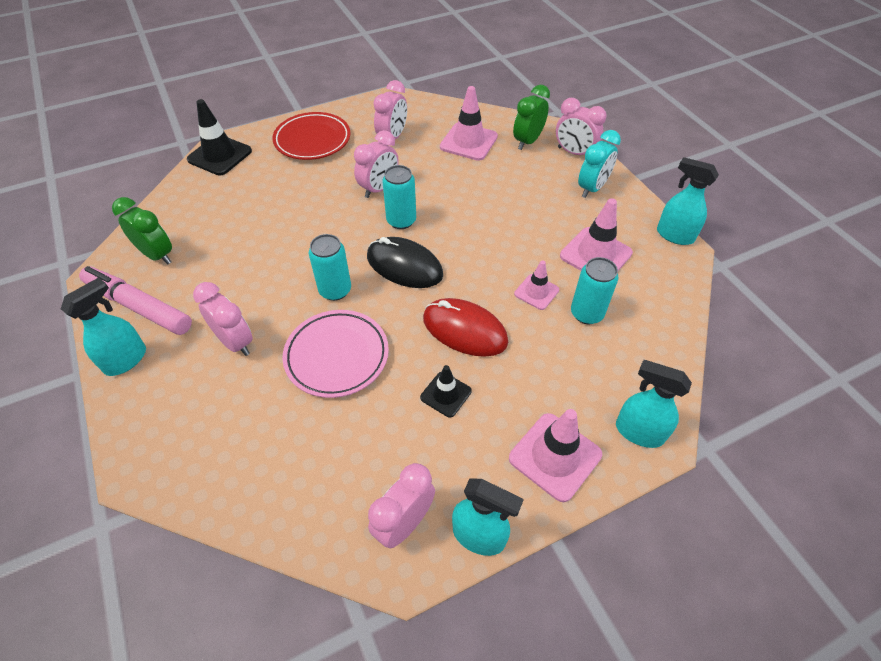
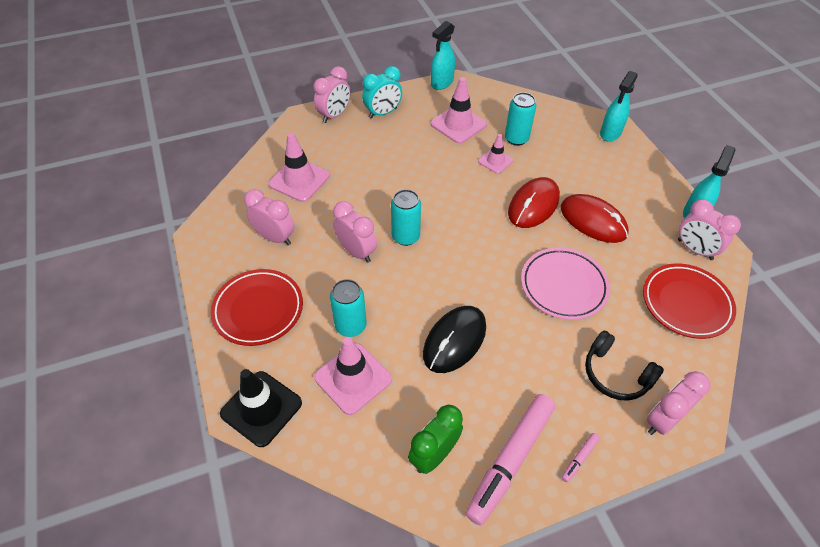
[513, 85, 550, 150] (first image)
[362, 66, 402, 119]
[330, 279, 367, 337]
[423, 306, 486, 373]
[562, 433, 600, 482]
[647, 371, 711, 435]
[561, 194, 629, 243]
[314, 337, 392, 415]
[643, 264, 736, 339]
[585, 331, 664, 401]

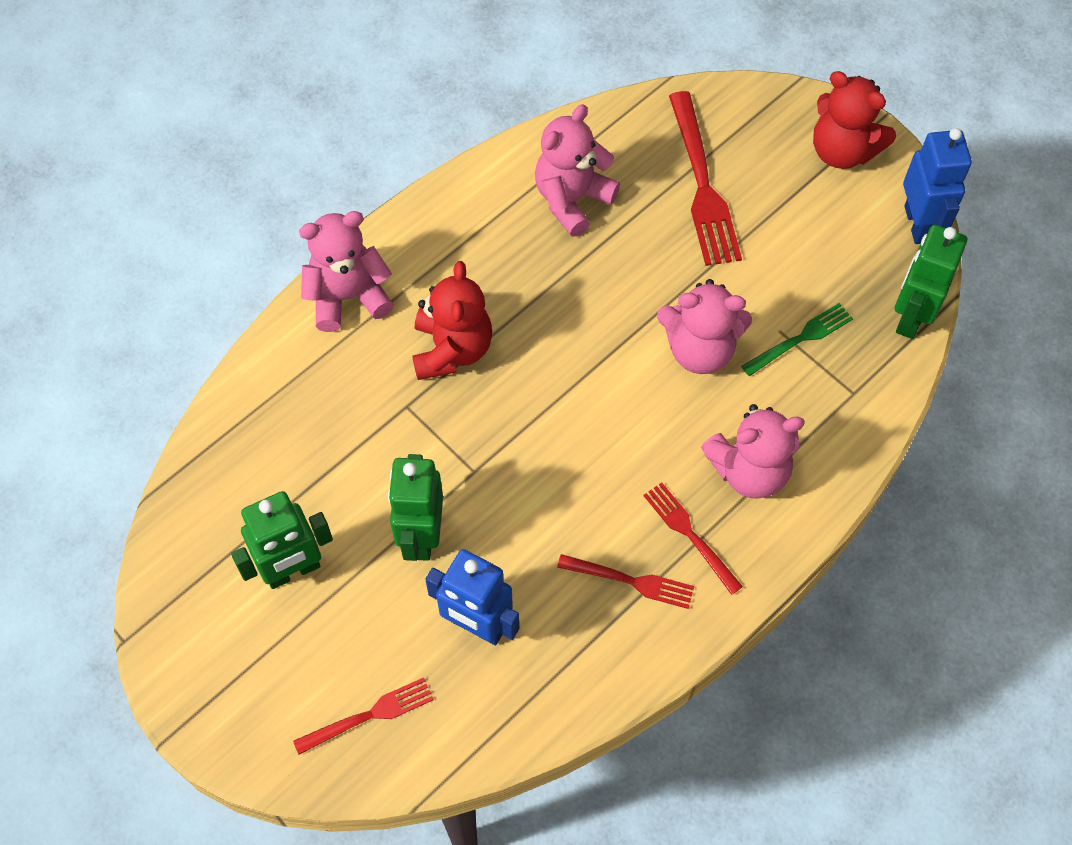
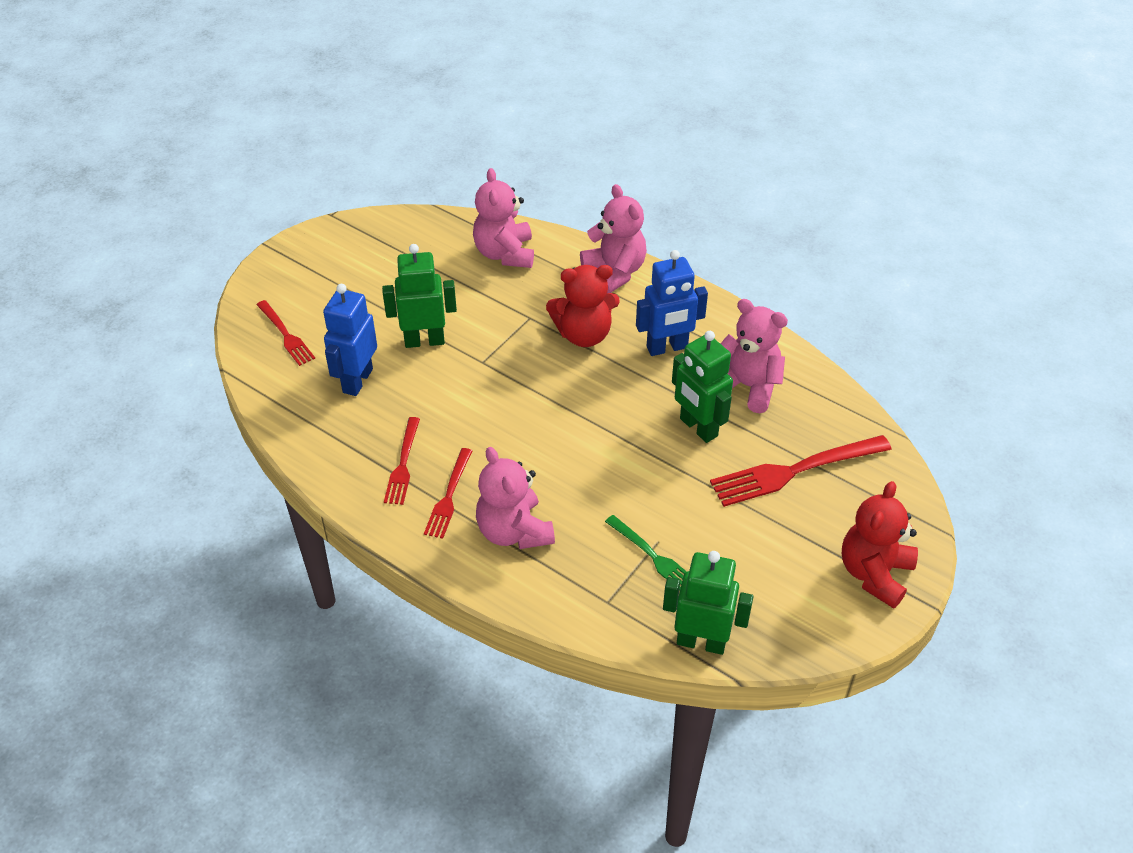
[636, 250, 708, 356]
[473, 168, 534, 268]
[424, 448, 472, 539]
[672, 331, 733, 443]

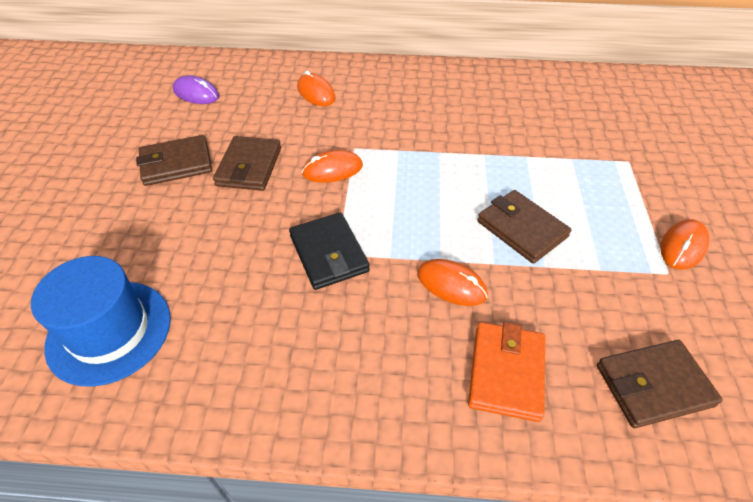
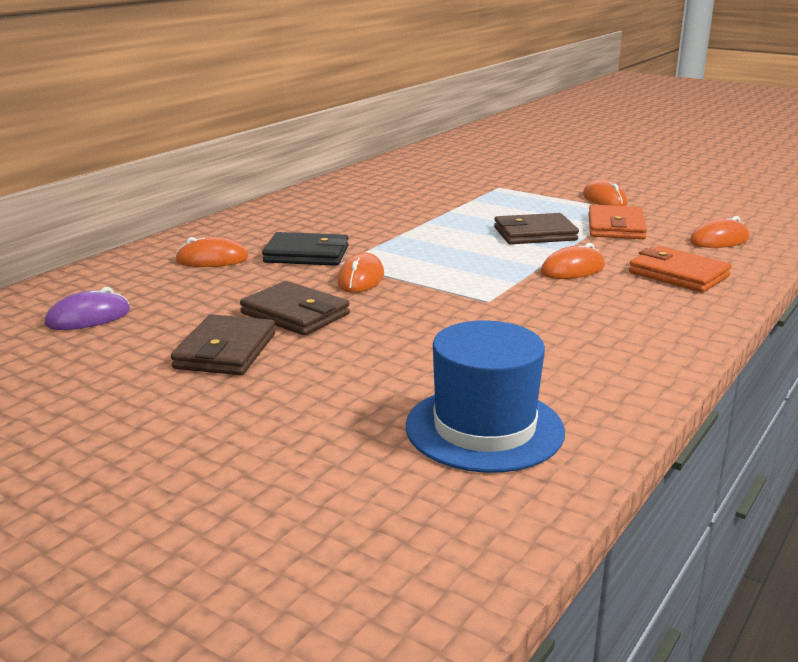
[262, 232, 349, 266]
[690, 216, 750, 248]
[588, 205, 647, 239]

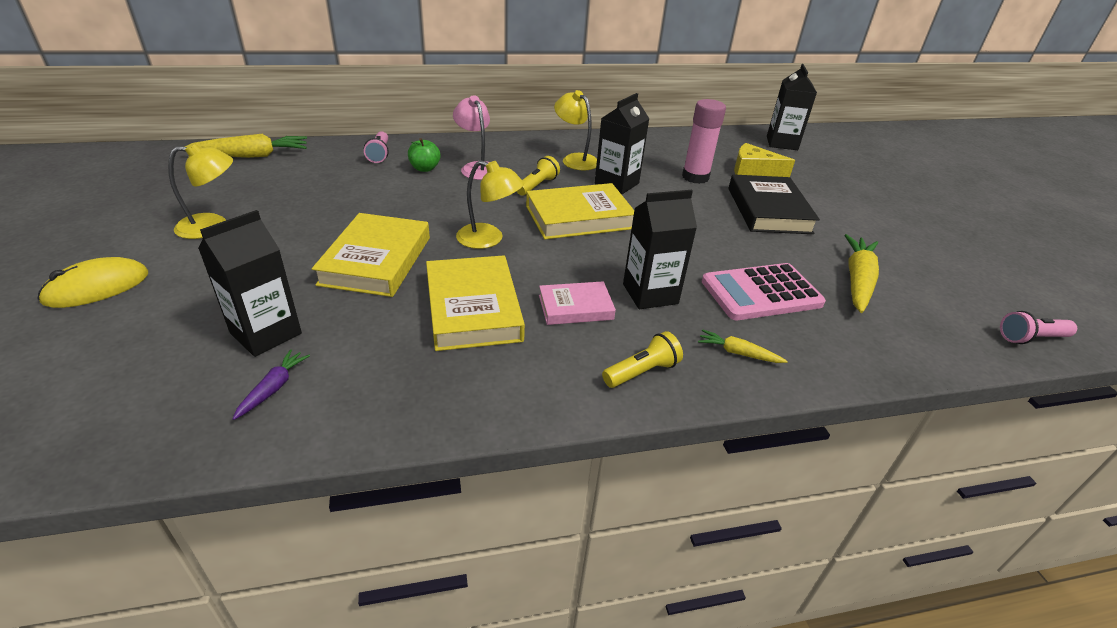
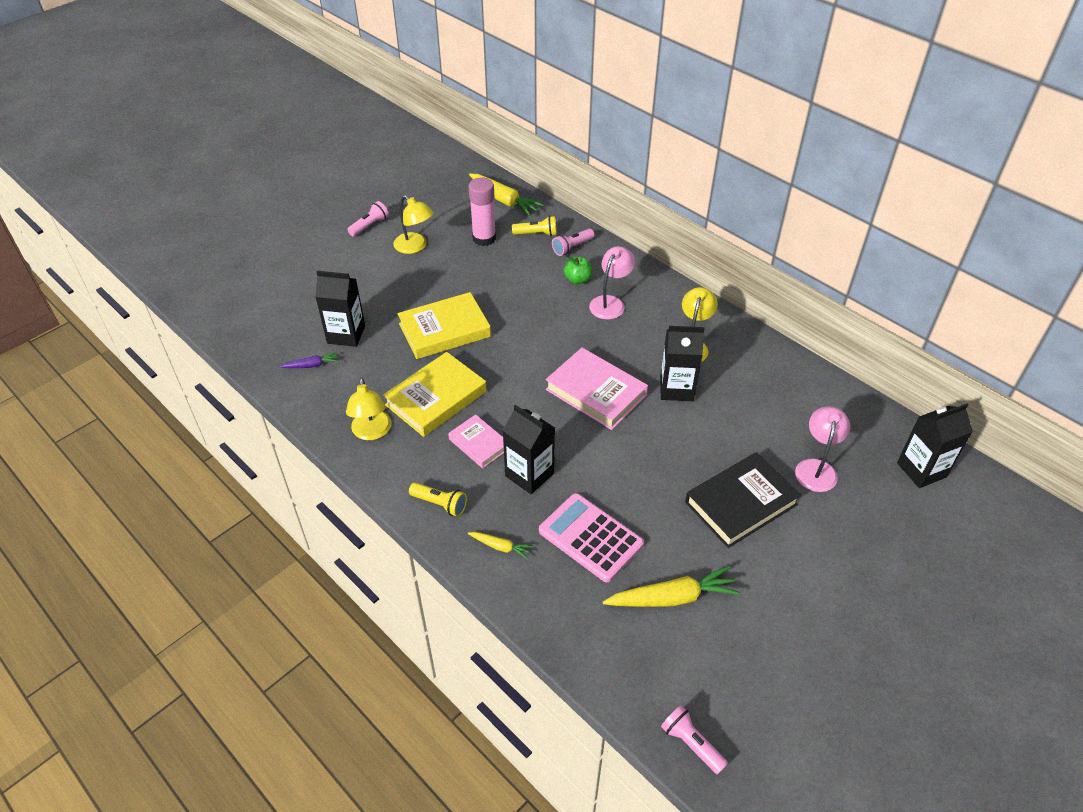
[468, 177, 496, 246]
[795, 406, 850, 492]
[512, 216, 557, 236]
[346, 378, 391, 440]
[546, 348, 648, 430]
[37, 257, 148, 308] (first image)
[468, 532, 533, 559]
[347, 201, 389, 237]

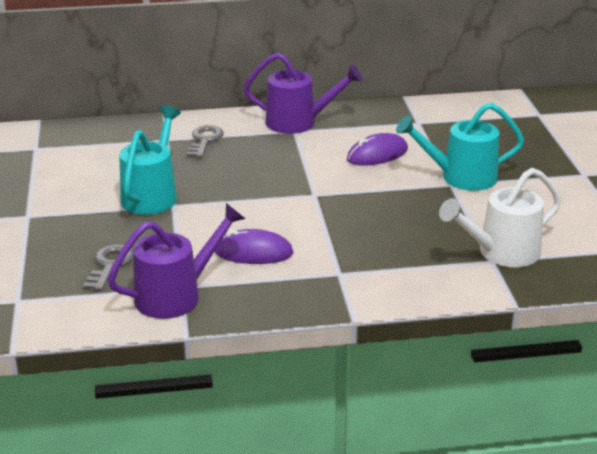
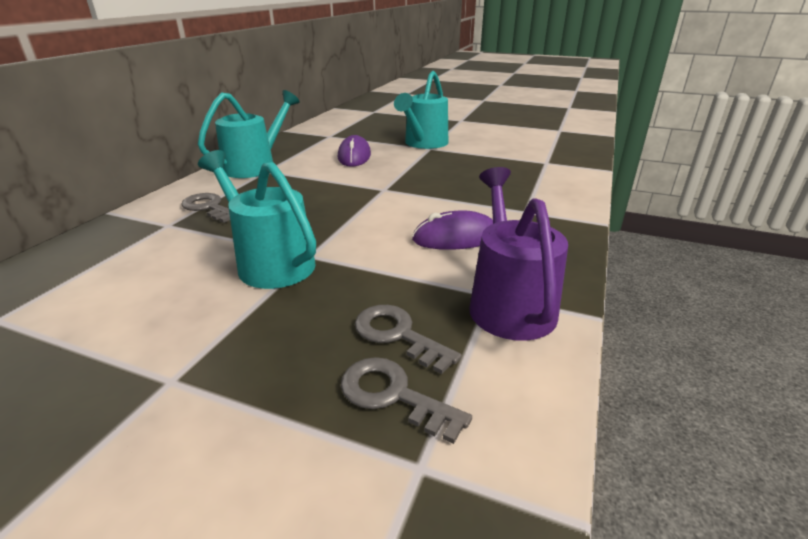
[198, 90, 300, 178]
[439, 168, 561, 267] (first image)
[412, 210, 493, 250]
[340, 357, 472, 444]

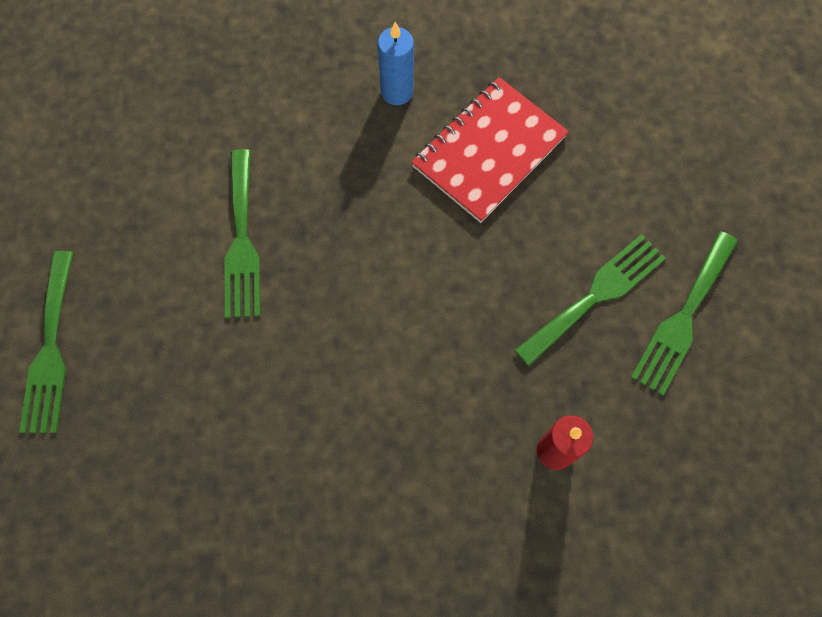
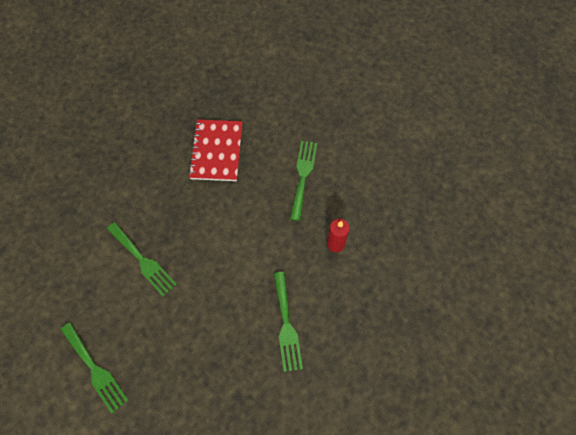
[378, 22, 414, 105] (first image)
[274, 272, 303, 372]

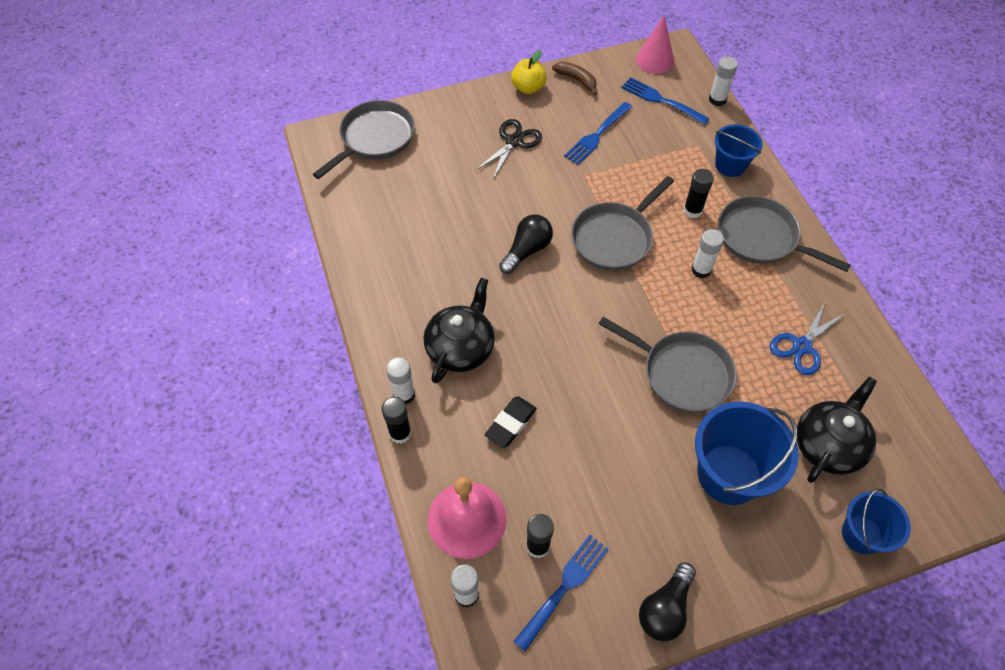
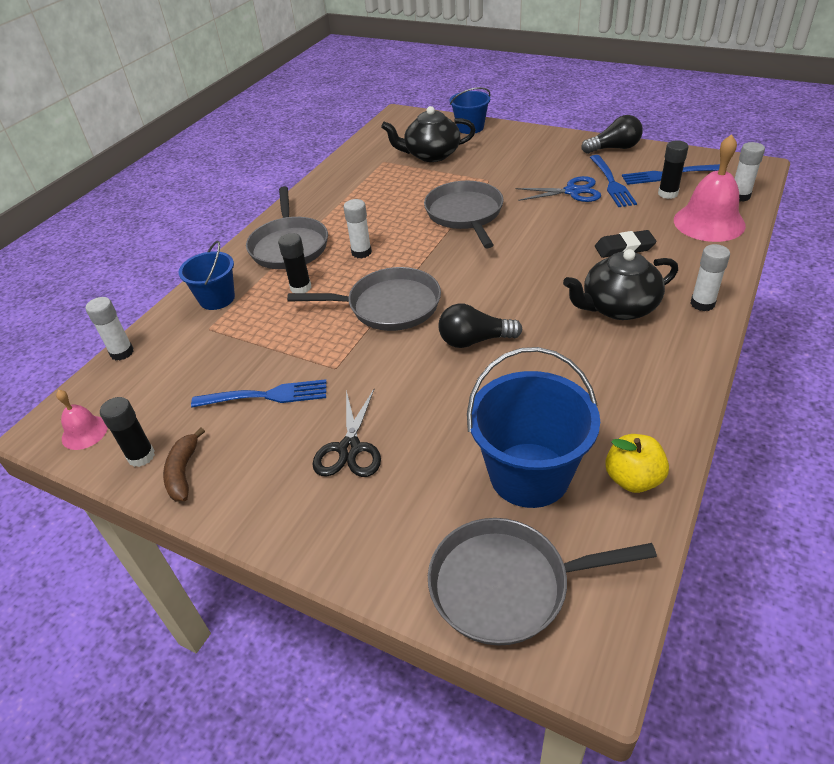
[56, 390, 108, 450]
[605, 434, 669, 493]
[590, 155, 637, 207]
[313, 389, 381, 477]
[515, 176, 601, 202]
[100, 397, 155, 467]
[467, 347, 600, 508]

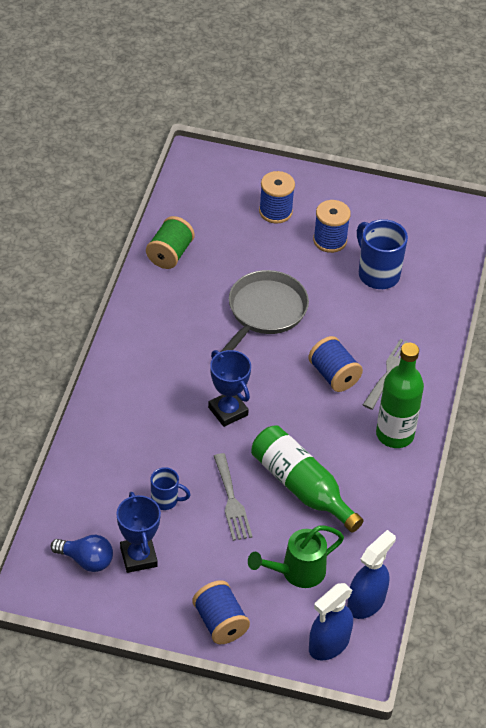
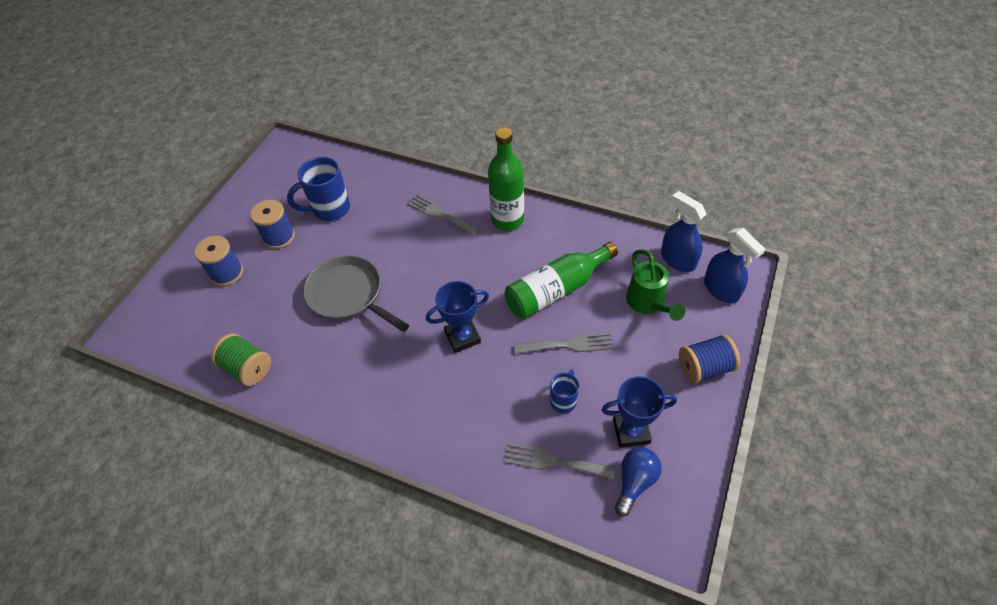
[308, 336, 363, 392] (first image)
[504, 443, 615, 479]

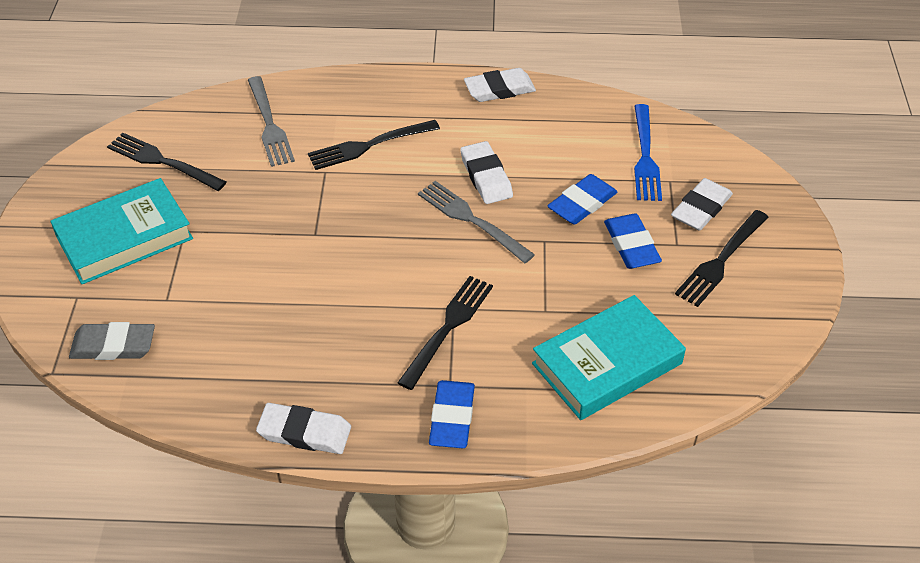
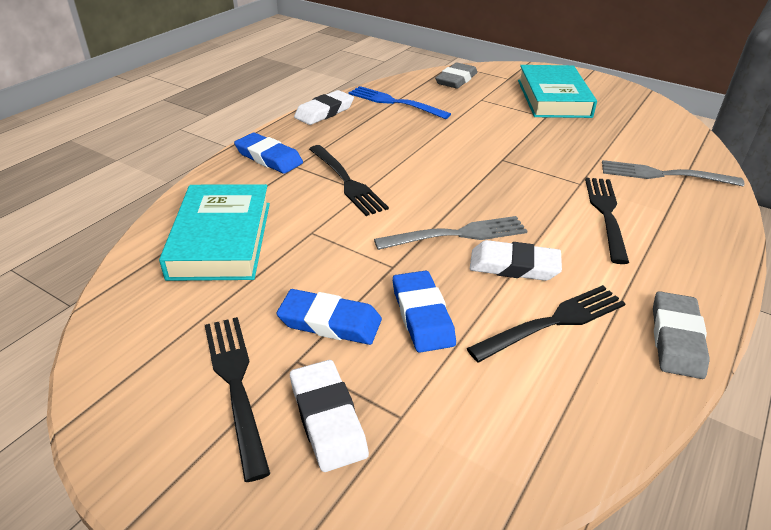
[653, 291, 710, 379]
[349, 86, 451, 119]
[467, 285, 626, 362]

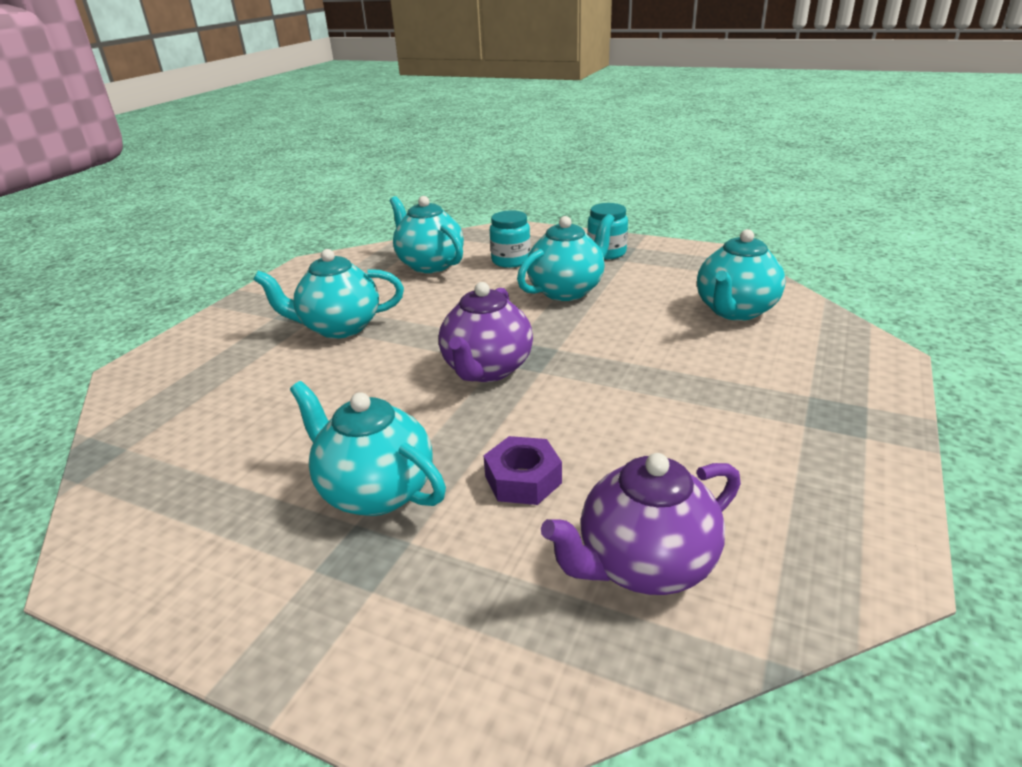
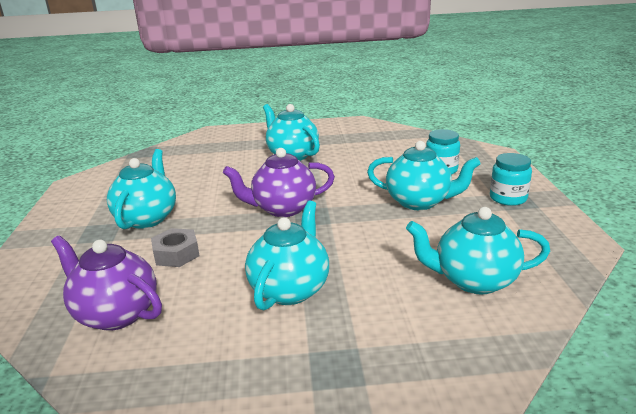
[245, 200, 329, 311]
[151, 228, 200, 267]

